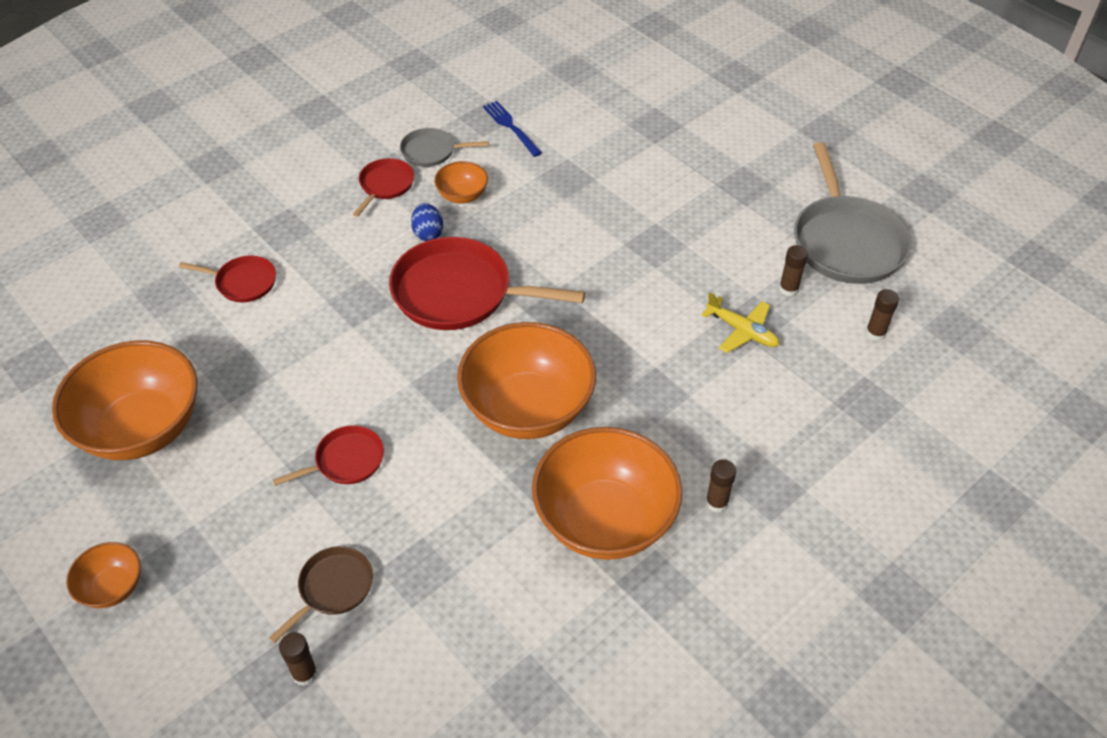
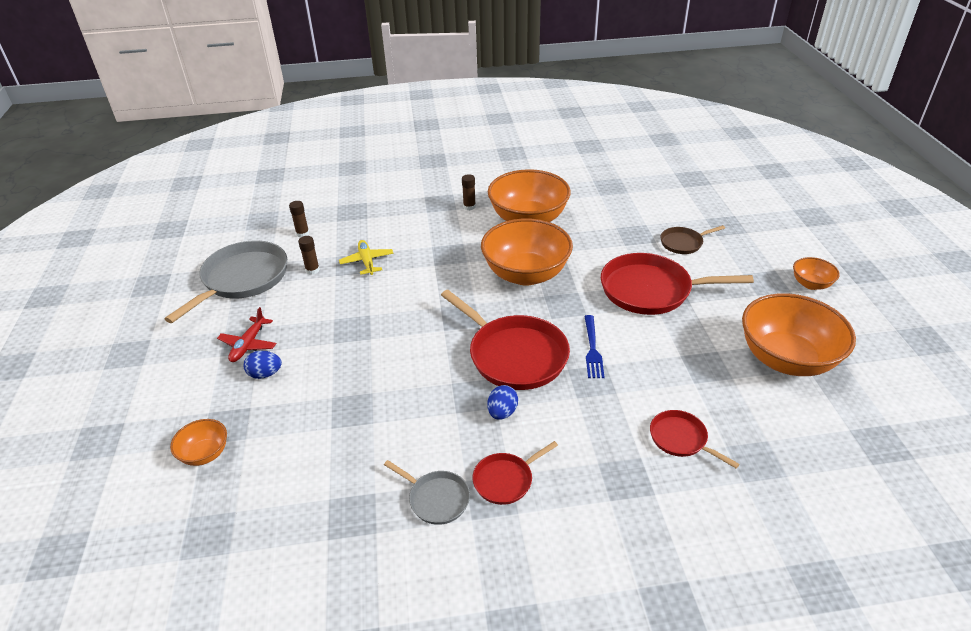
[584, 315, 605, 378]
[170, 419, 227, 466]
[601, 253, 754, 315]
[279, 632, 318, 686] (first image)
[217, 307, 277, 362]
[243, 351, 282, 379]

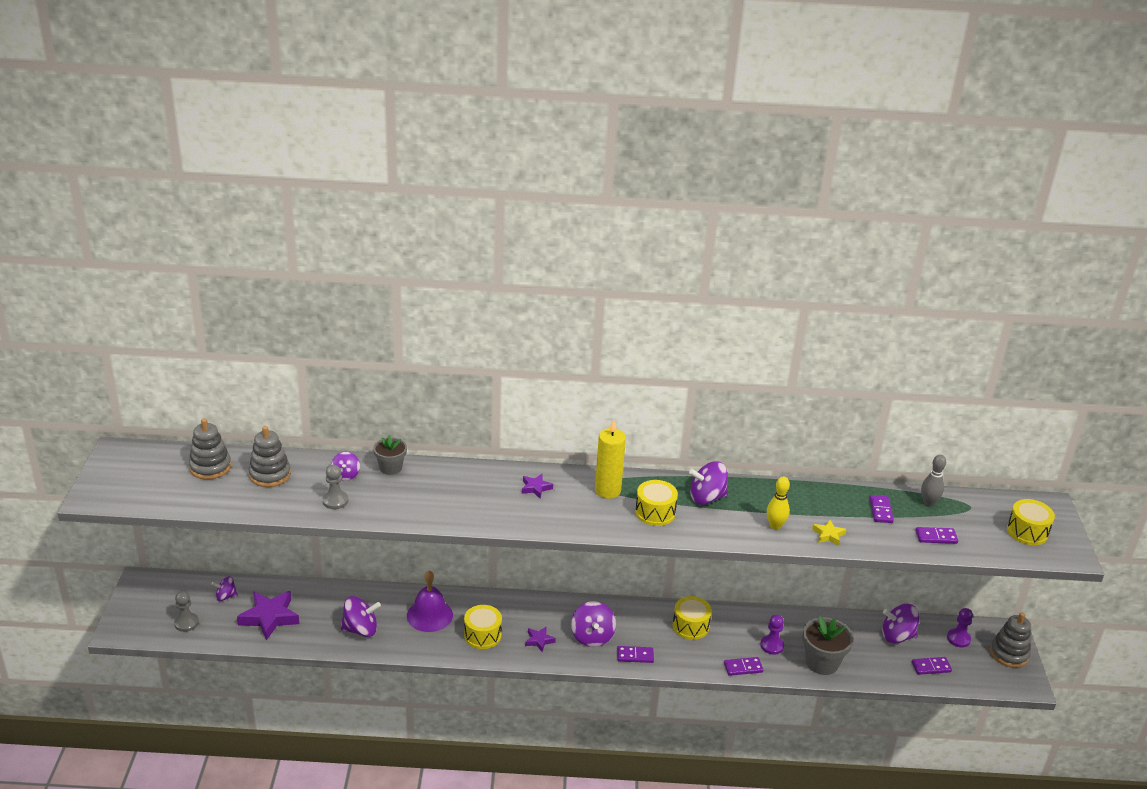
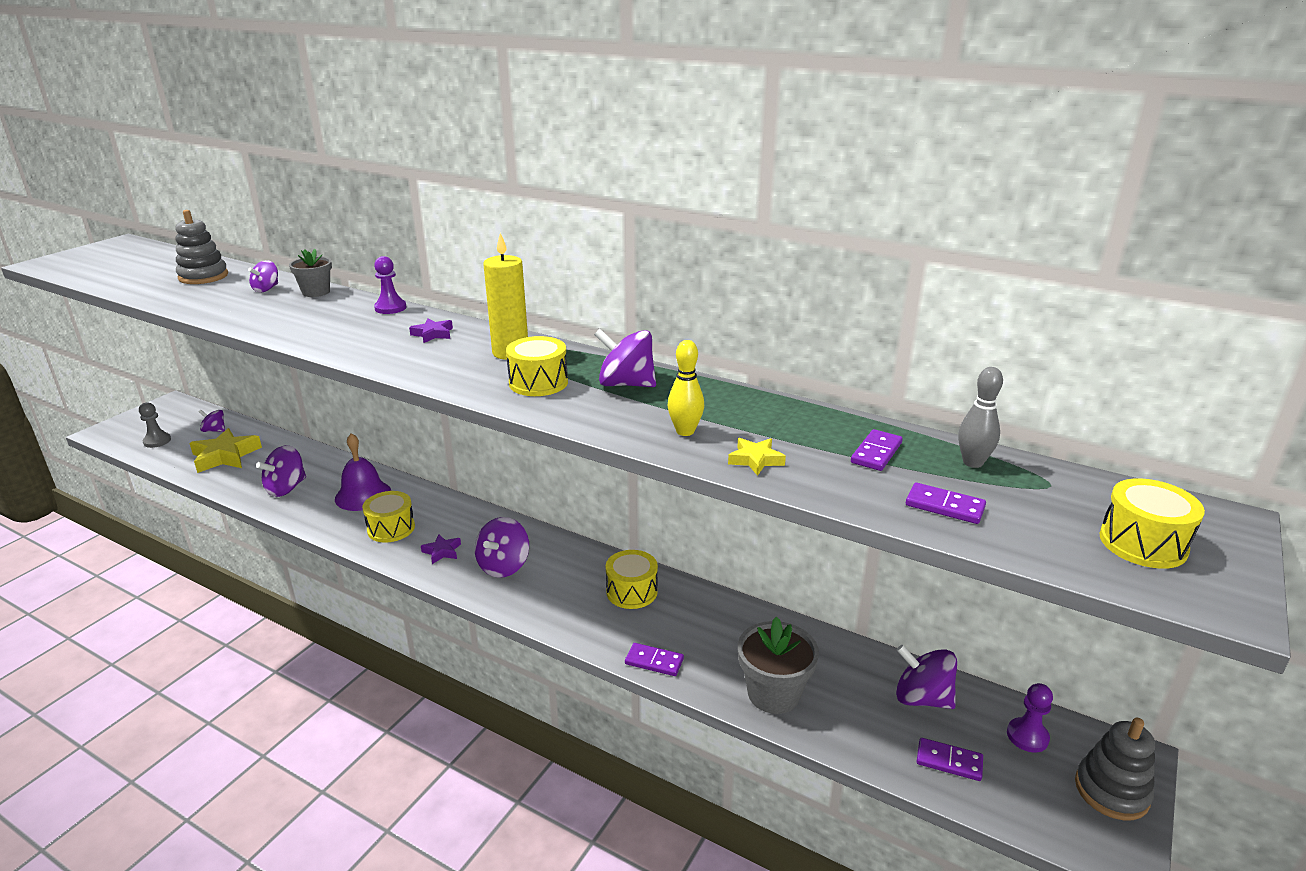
[189, 418, 231, 480] (first image)
[322, 465, 348, 509] (first image)
[189, 428, 262, 473]
[256, 445, 306, 497]
[374, 256, 406, 314]
[617, 646, 654, 663] (first image)

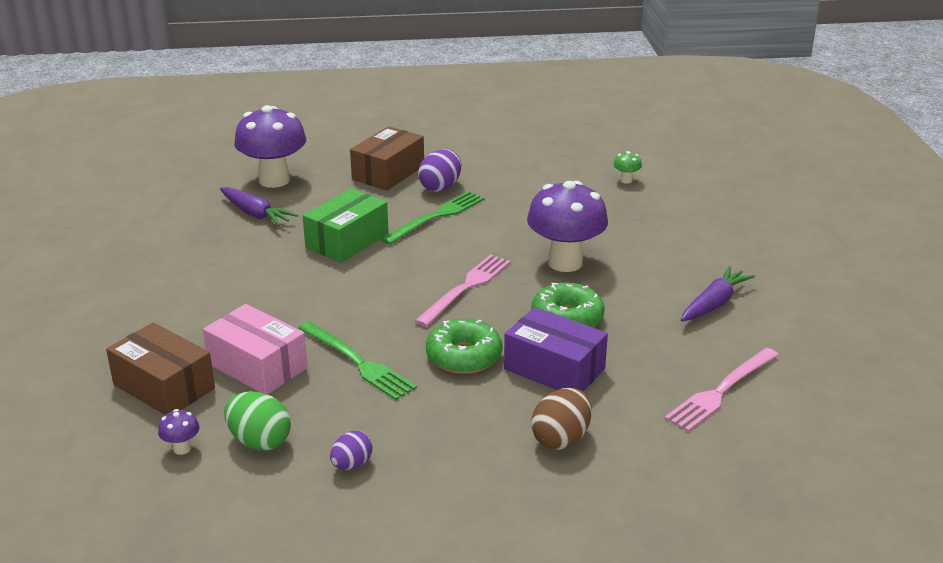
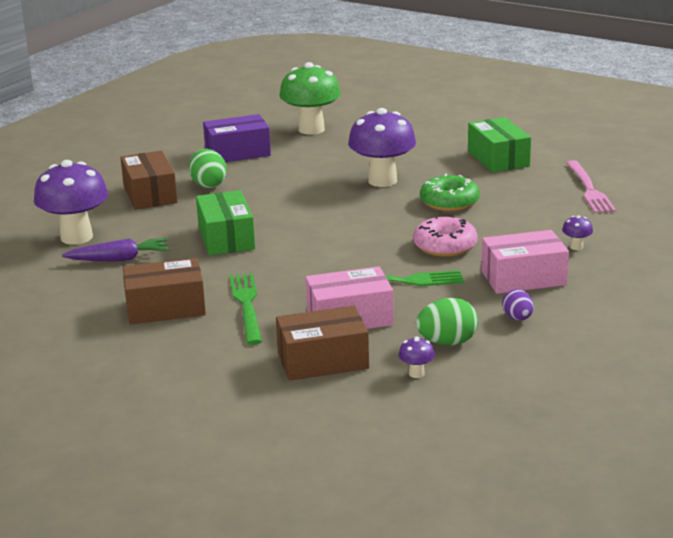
[189, 149, 227, 188]
[279, 62, 341, 135]
[229, 273, 262, 345]
[415, 254, 511, 327] (first image)
[468, 117, 531, 172]
[203, 114, 271, 162]
[413, 215, 478, 257]
[562, 215, 593, 250]
[481, 230, 569, 294]
[123, 258, 206, 324]

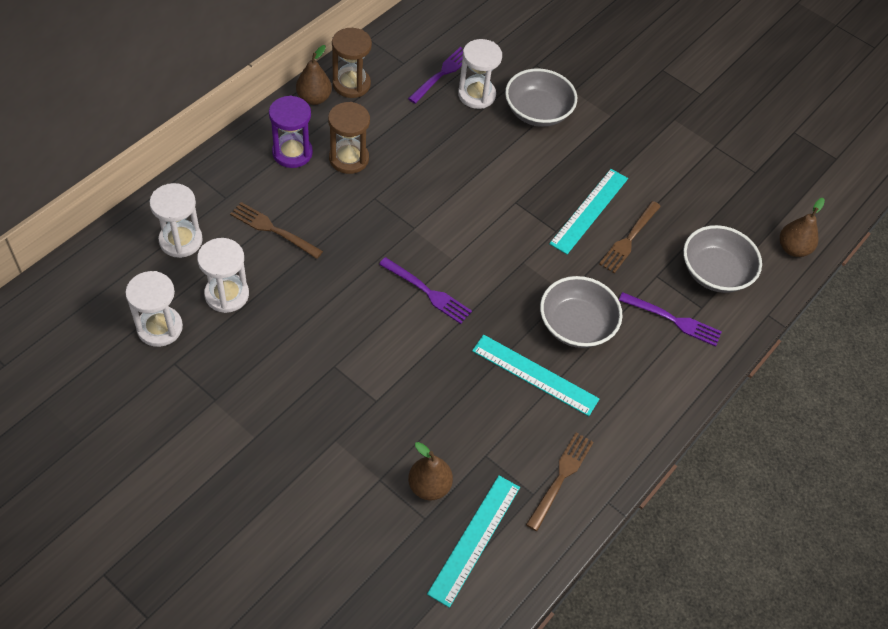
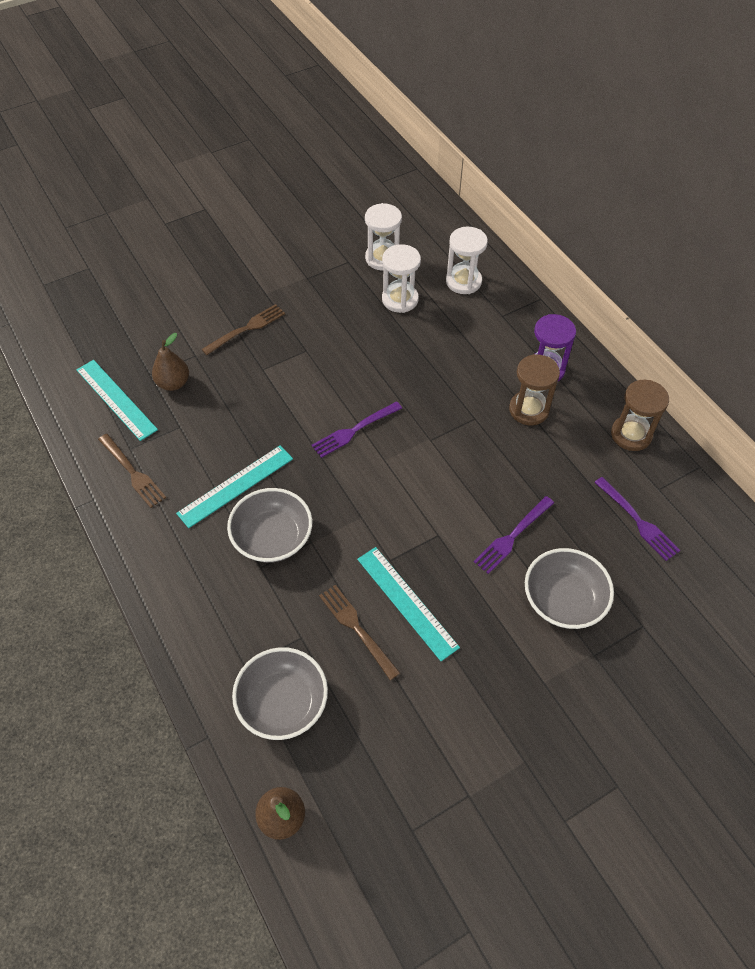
[458, 39, 502, 109] (first image)
[296, 45, 332, 105] (first image)
[201, 304, 285, 355]
[474, 496, 554, 574]

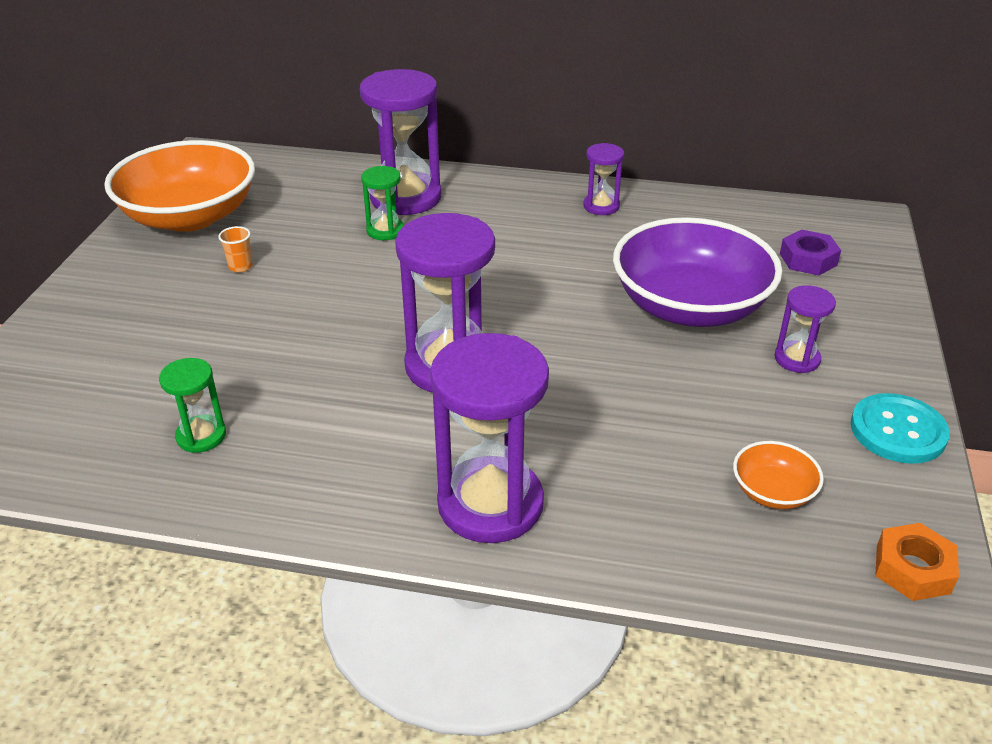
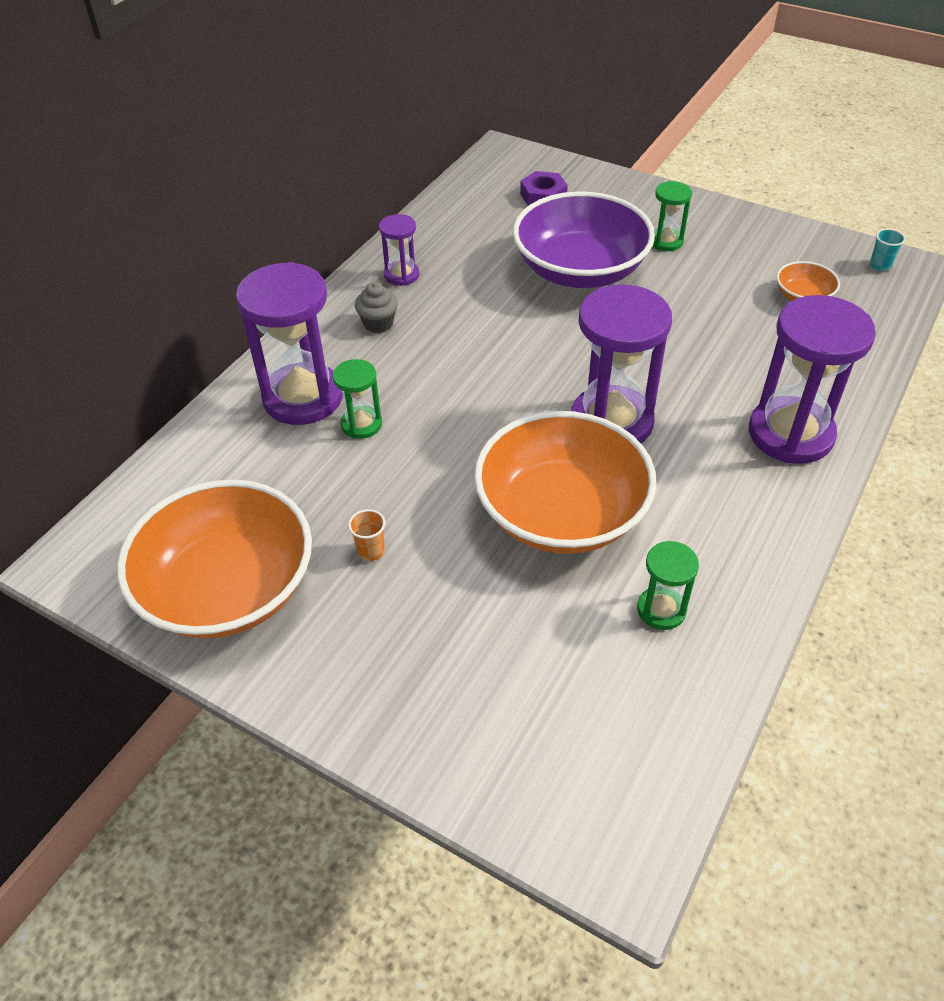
[652, 181, 692, 251]
[851, 393, 950, 464] (first image)
[870, 229, 906, 271]
[355, 282, 398, 333]
[474, 411, 657, 554]

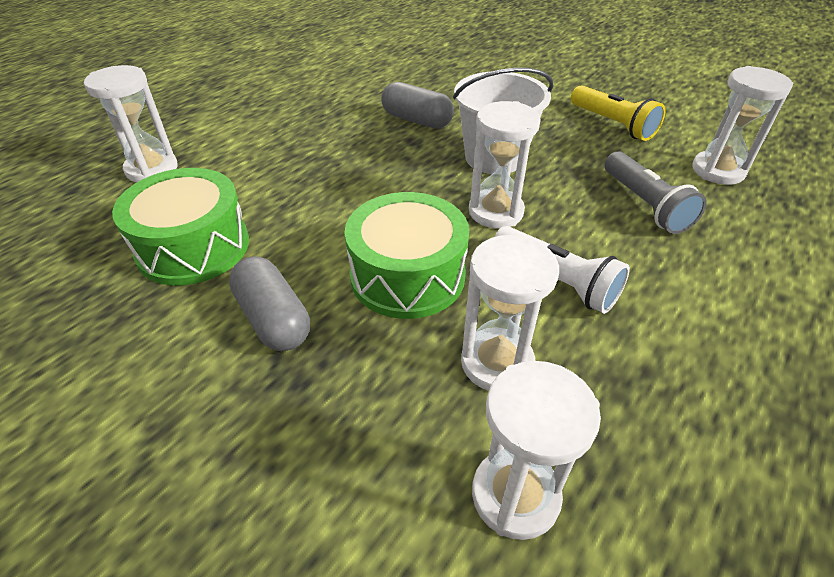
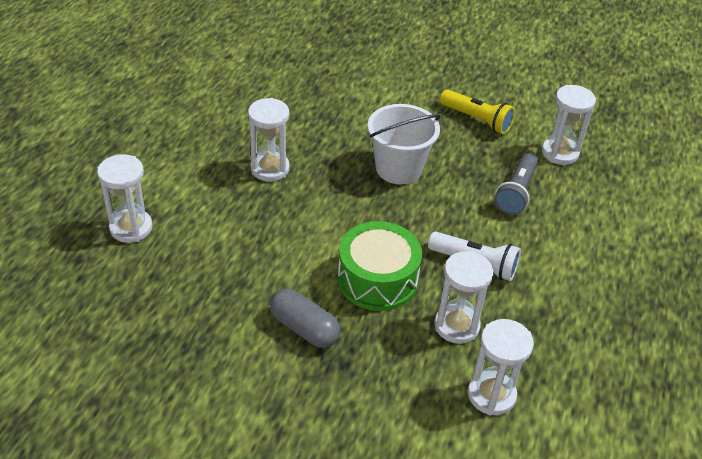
[381, 82, 454, 129] (first image)
[248, 98, 290, 182]
[494, 152, 539, 215]
[112, 168, 249, 286] (first image)

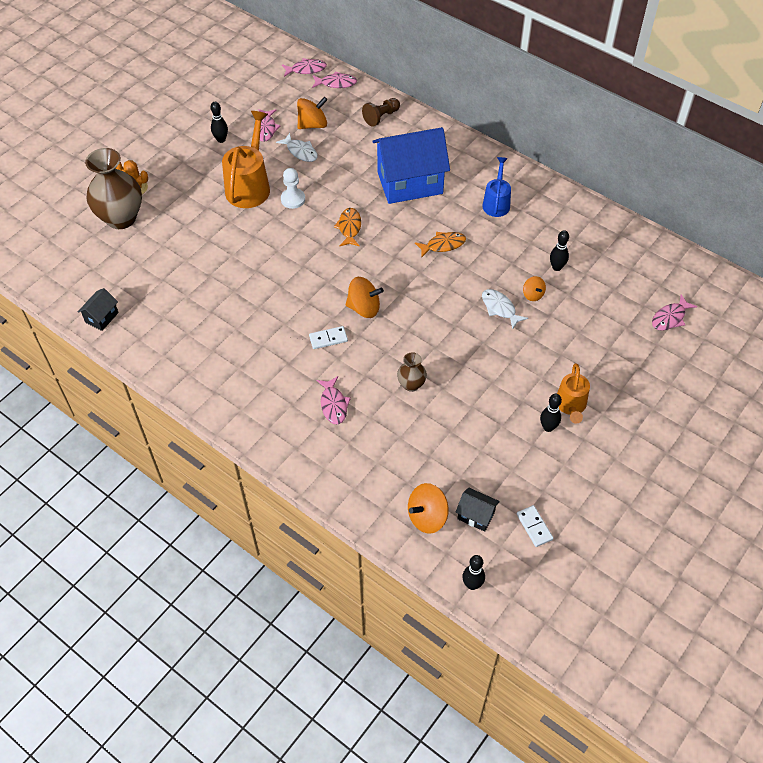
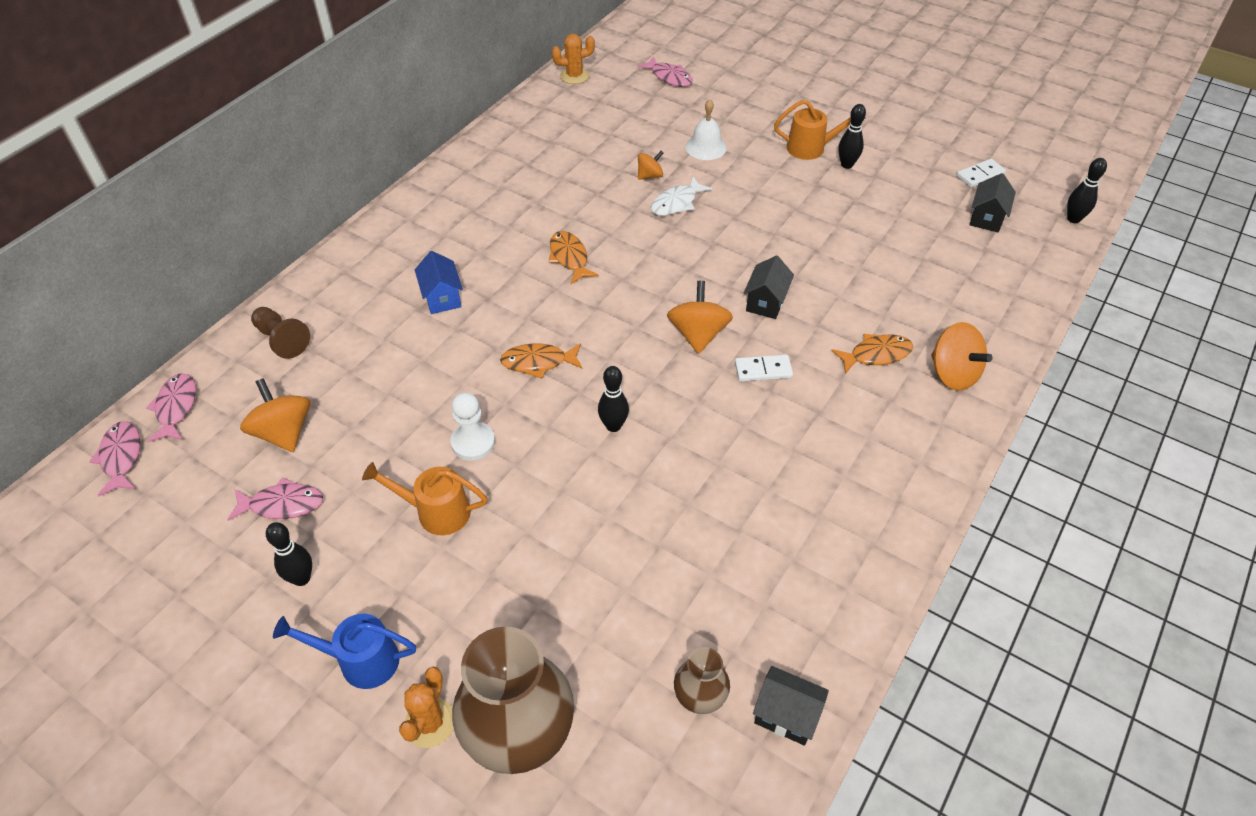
[362, 462, 487, 535]
[415, 251, 463, 314]
[276, 133, 318, 162] (first image)
[273, 614, 416, 689]
[598, 366, 629, 432]
[735, 355, 793, 382]
[674, 647, 730, 714]
[831, 334, 913, 374]
[931, 322, 993, 391]
[552, 34, 595, 84]
[686, 99, 727, 160]
[744, 255, 794, 319]

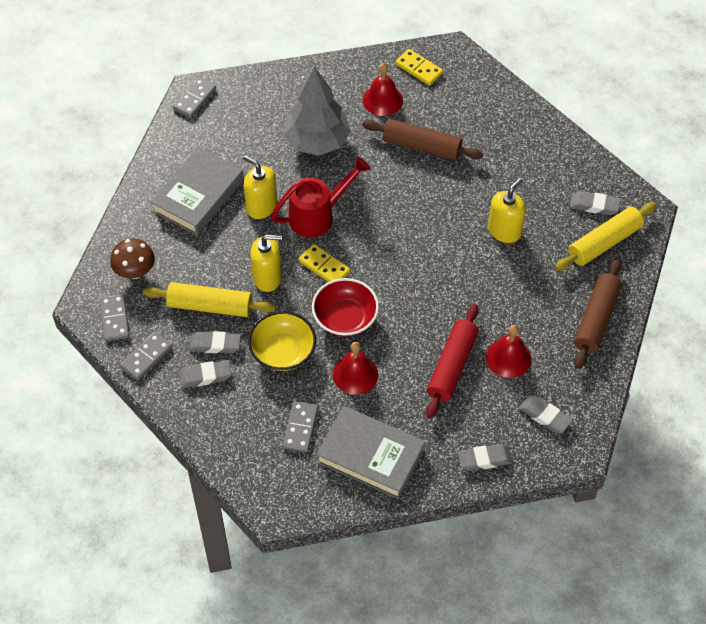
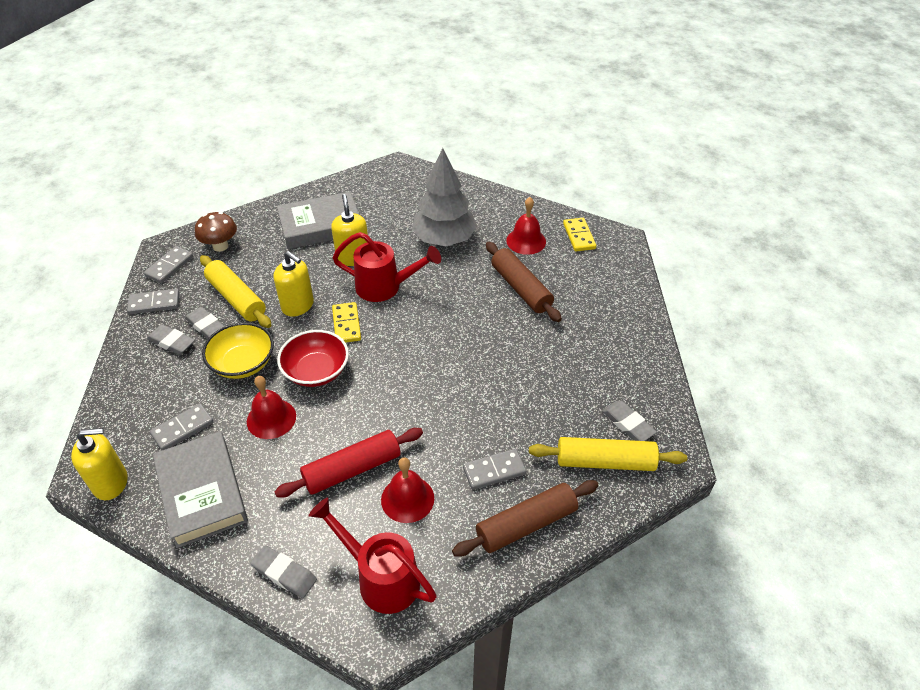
[463, 449, 527, 490]
[71, 428, 127, 500]
[309, 498, 437, 614]

